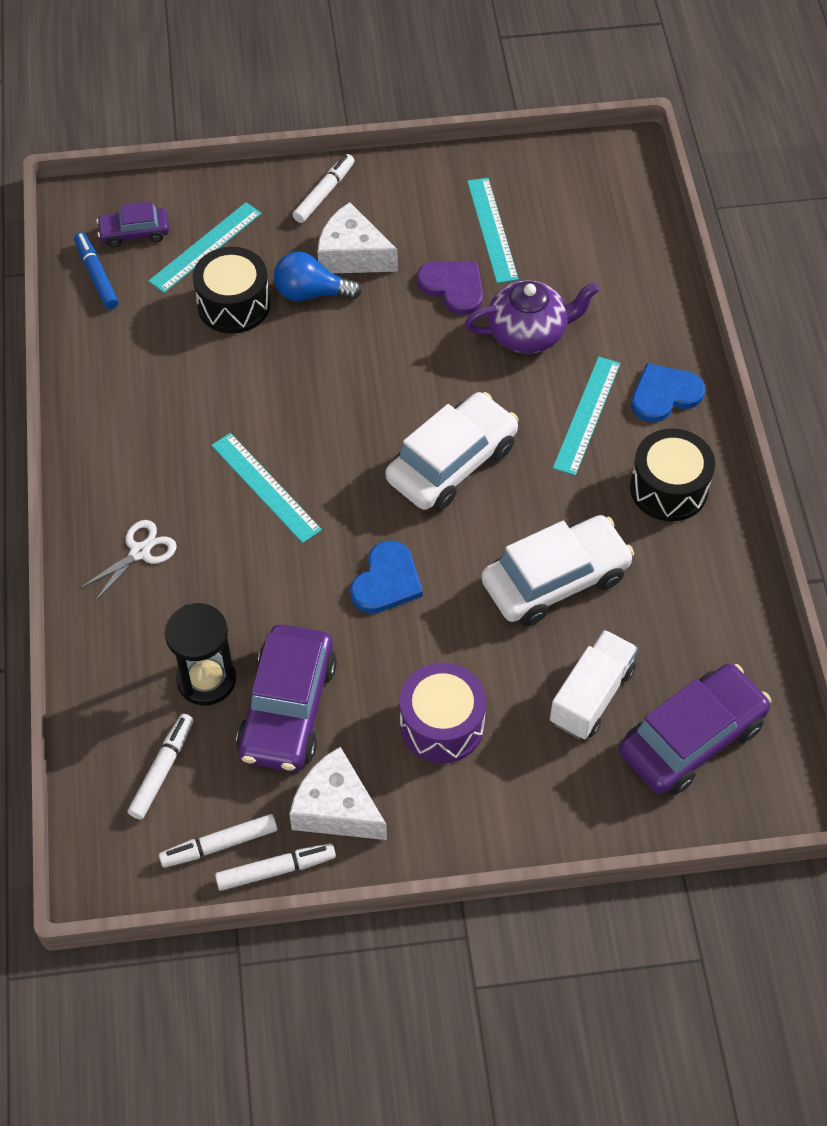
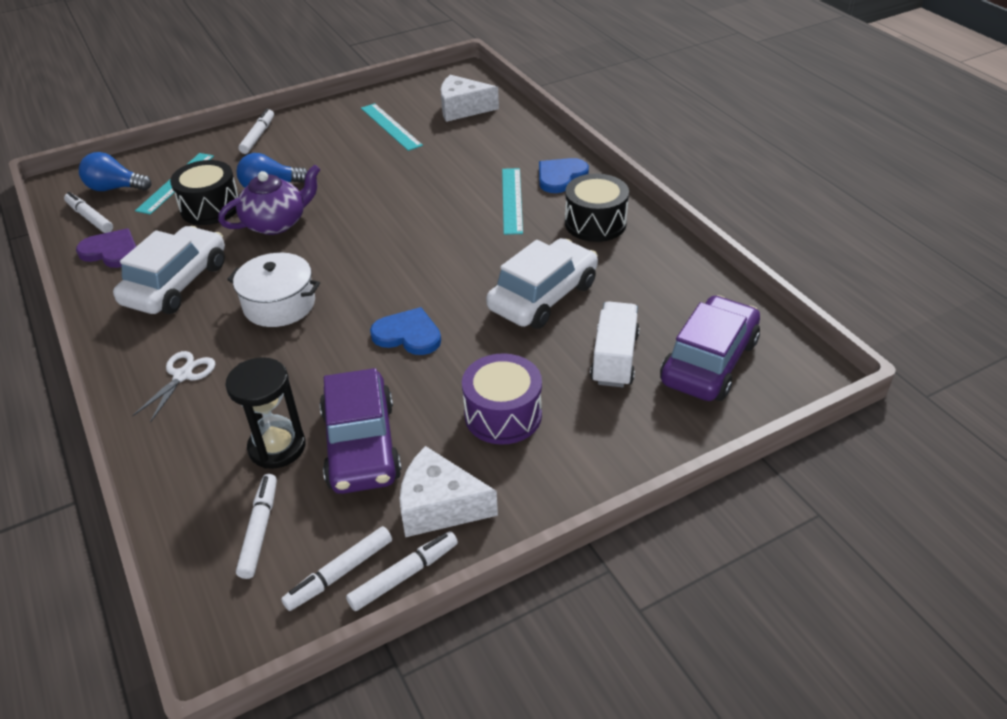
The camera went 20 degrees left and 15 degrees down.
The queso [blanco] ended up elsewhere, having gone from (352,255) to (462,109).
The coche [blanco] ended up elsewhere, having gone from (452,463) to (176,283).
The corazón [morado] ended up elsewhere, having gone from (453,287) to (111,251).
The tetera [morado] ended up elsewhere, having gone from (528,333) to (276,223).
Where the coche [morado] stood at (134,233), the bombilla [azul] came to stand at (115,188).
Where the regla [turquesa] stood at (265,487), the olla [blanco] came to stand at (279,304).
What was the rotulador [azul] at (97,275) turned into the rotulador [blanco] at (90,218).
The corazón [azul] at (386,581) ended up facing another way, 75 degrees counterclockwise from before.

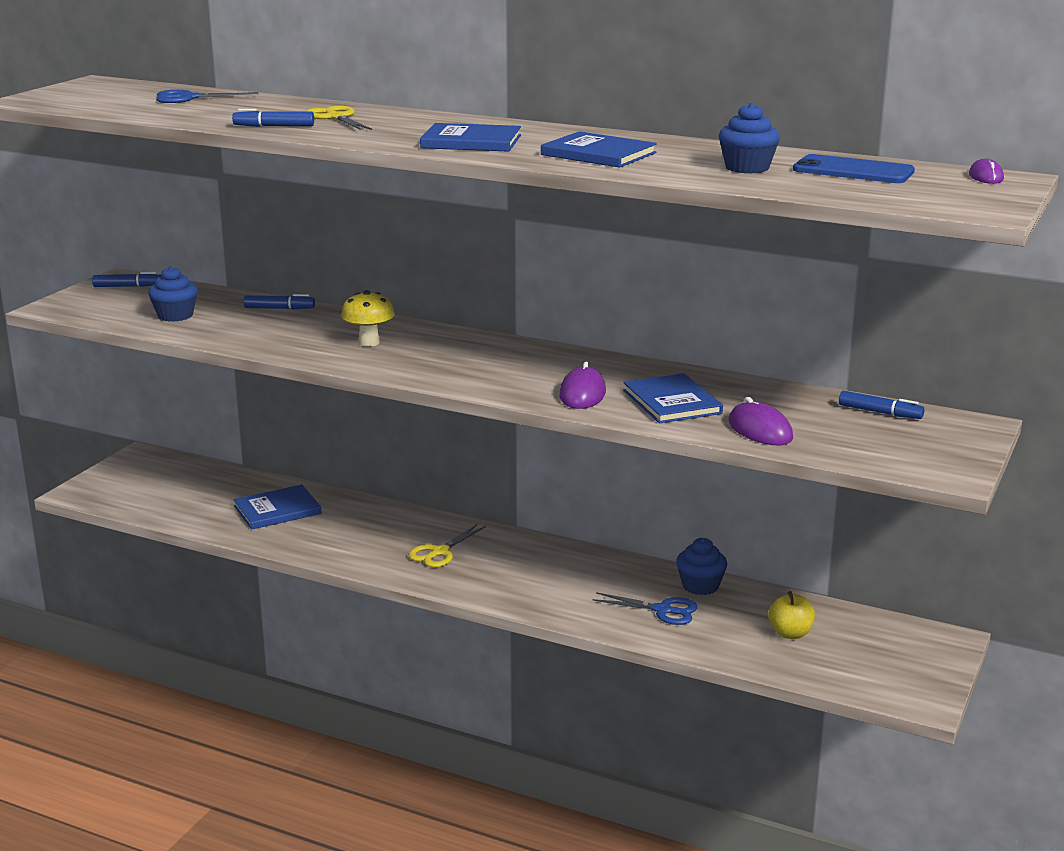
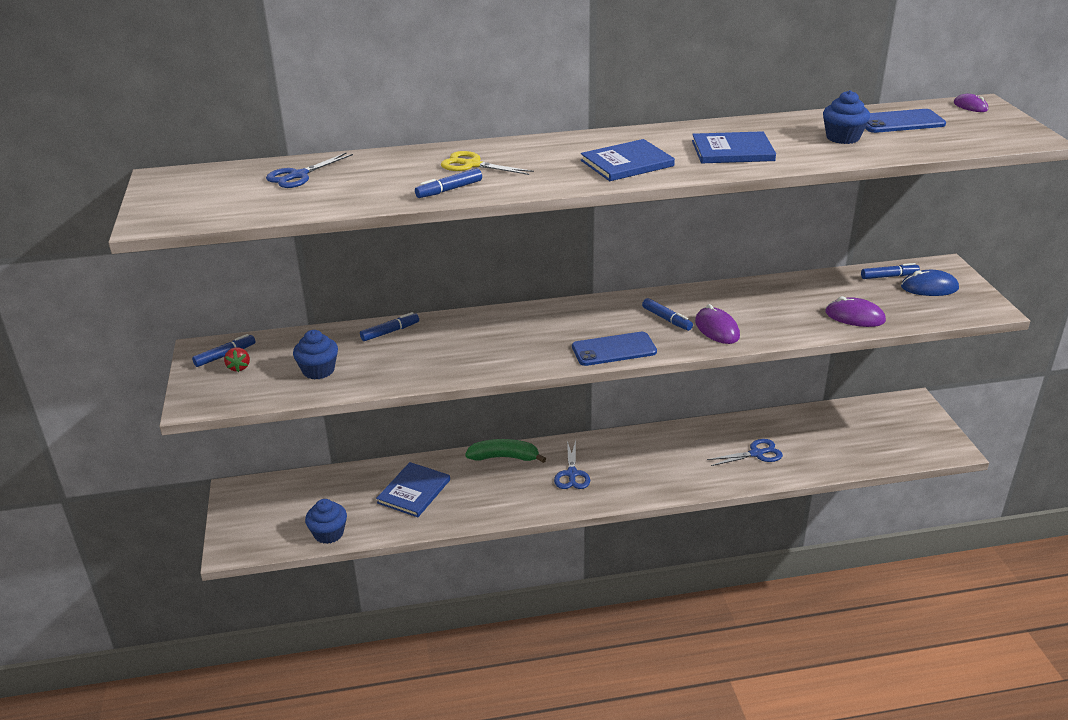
The camera went 35 degrees left and 10 degrees up.
The second view lost the seta [amarillo] at (369,342).
The second view lost the libro [azul] at (671,402).
The second view lost the manzana [amarillo] at (790,633).
The second view gained the fresa [rojo] at (239,367).
The second view gained the plátano [verde] at (504,457).
The second view gained the móvil [azul] at (614,349).
The second view gained the rotulador [azul] at (667,319).
The second view gained the ratón [azul] at (929,288).
The magdalena [azul] ended up elsewhere, having gone from (700,586) to (328,533).
What was the tijeras [amarillo] at (439,552) turned into the tijeras [azul] at (572,474).

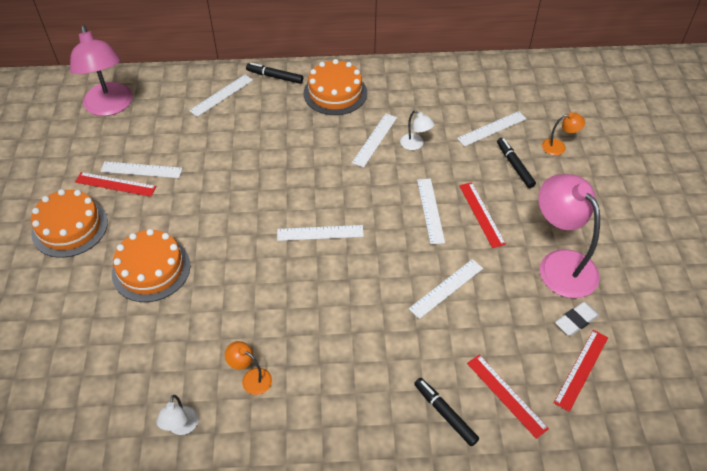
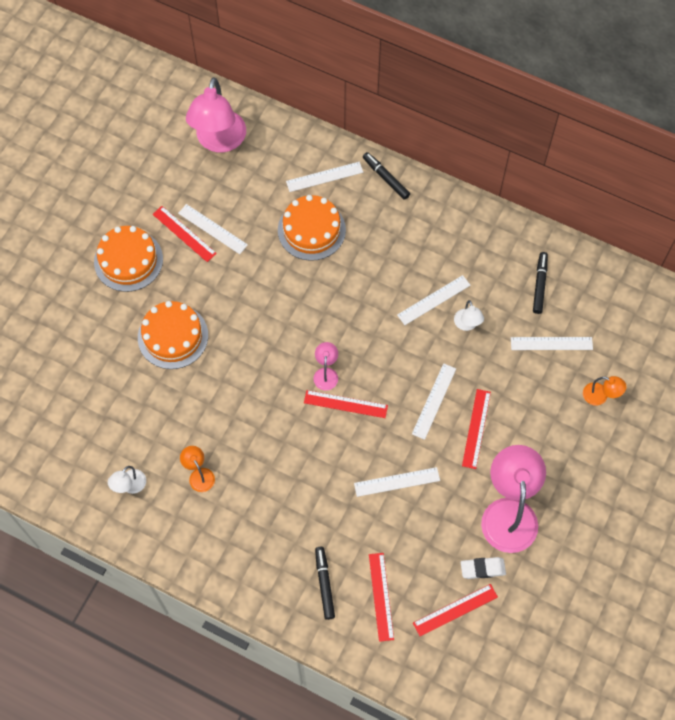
The camera went 30 degrees right and 15 degrees up.
The second view gained the regla [rojo] at (345,404).
The tarta [naranja] ended up elsewhere, having gone from (335,93) to (311,230).
The rotulador [negro] ended up elsewhere, having gone from (514,166) to (539,285).
Where the regla [blanco] stood at (320,233), the lámpara [rosa] came to stand at (326,373).

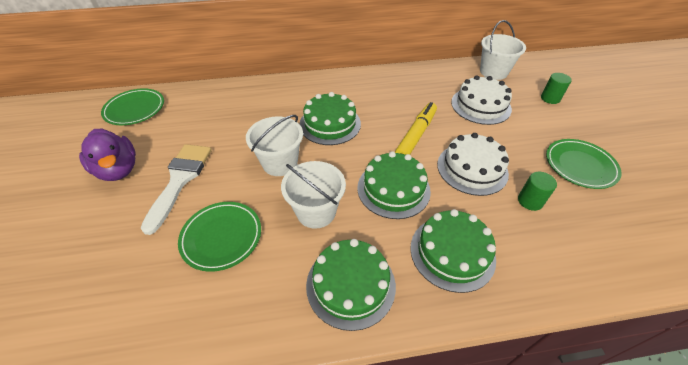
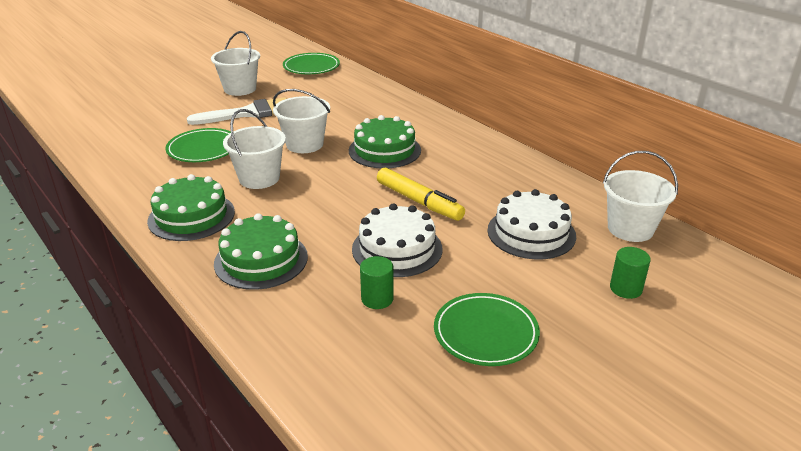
The camera went 60 degrees right and 15 degrees down.
The second view lost the tarta [verde] at (393,189).
Where the pato [morado] stood at (118,170), the balde [blanco] came to stand at (240,89).
The rotulador [amarillo] at (416,135) ended up facing another way, 45 degrees clockwise from before.

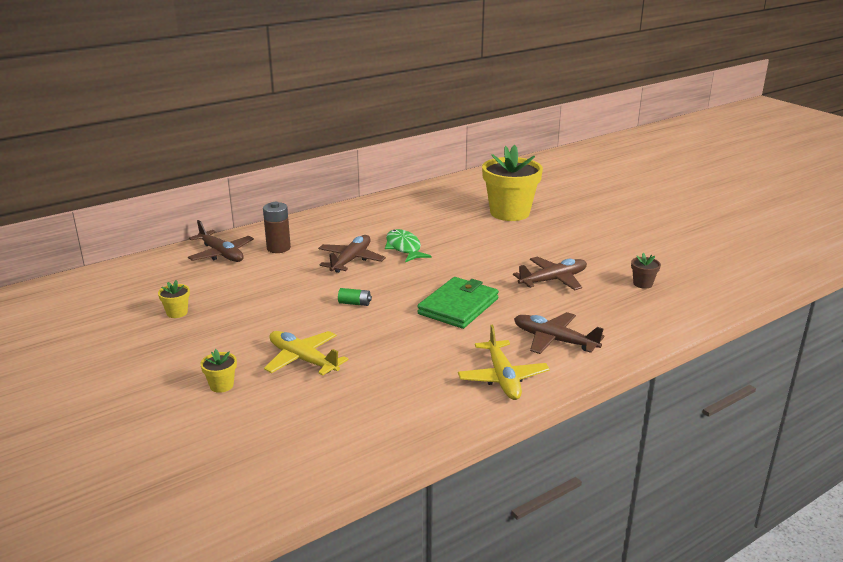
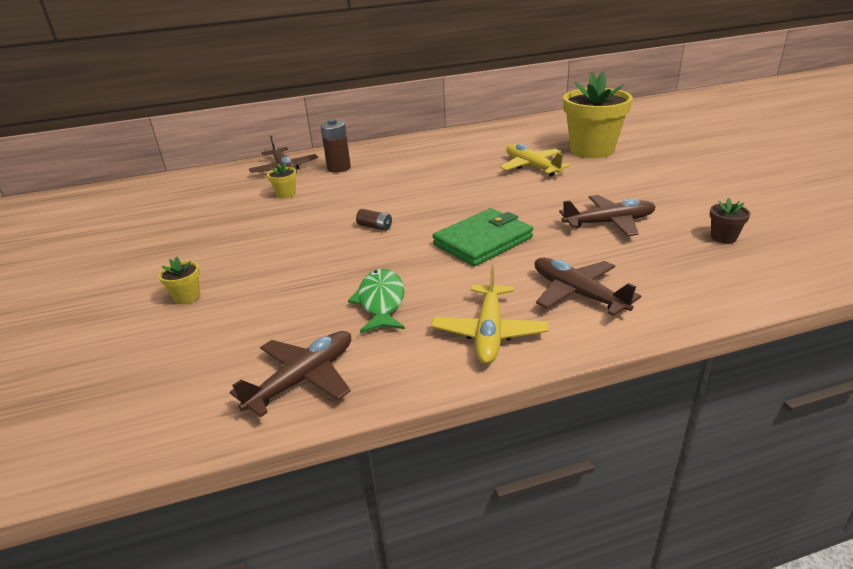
The camera went 20 degrees right and 5 degrees up.
The maceta [amarillo] ended up elsewhere, having gone from (177,313) to (286,194).
The avión [amarillo] ended up elsewhere, having gone from (303,360) to (532,167).
The avión [marrón] ended up elsewhere, having gone from (351,260) to (302,379).
The pez [verde] ended up elsewhere, having gone from (404,248) to (381,302).
What was the pila [verde] at (354,303) turned into the pila [marrón] at (375,227).

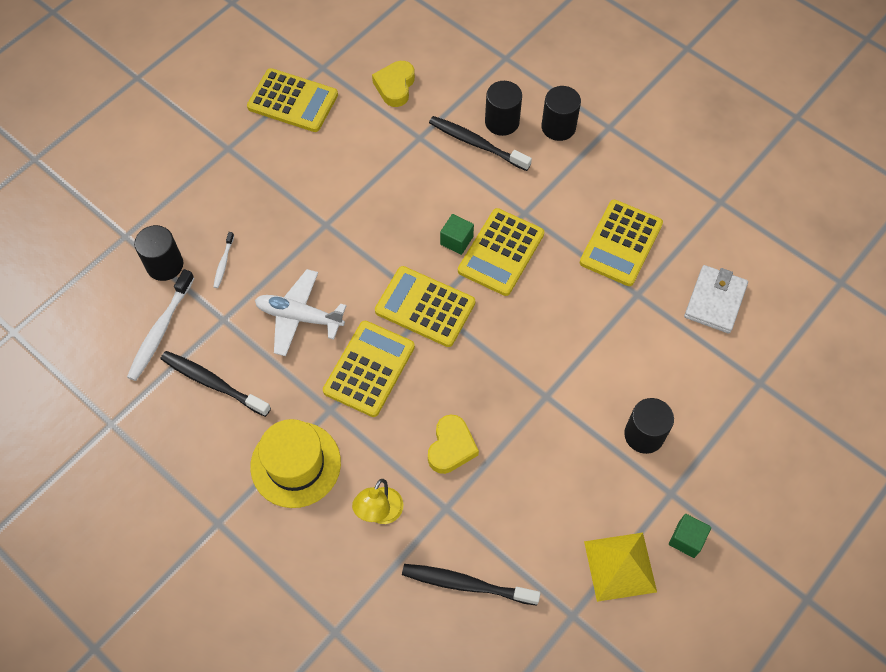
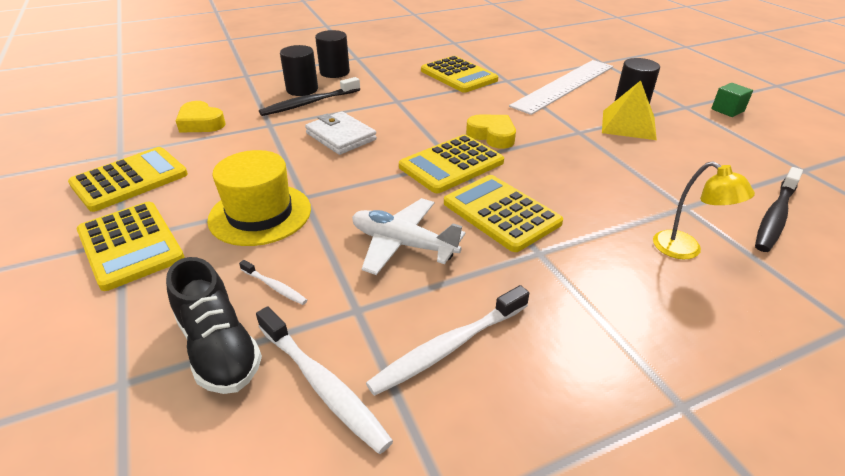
The camera went 65 degrees left and 25 degrees down.
The second view lost the cubo [verde] at (456,240).
The second view gained the regla [blanco] at (564,86).
The sombrero [amarillo] ended up elsewhere, having gone from (295,464) to (260,214).
The corazón [amarillo] ended up elsewhere, having gone from (451,447) to (492,135).
The calculadora [amarillo] ended up elsewhere, having gone from (501,252) to (130,245).
The pirámide [amarillo] ended up elsewhere, having gone from (620,566) to (628,124).
The cartera [blanco] ended up elsewhere, having gone from (714,301) to (341,136).
Where the cilindro [negro] stood at (165,265), the zapato [negro] came to stand at (219,348).
What was the cepillo de dientes [negro] at (213,383) turned into the cepillo de dientes [blanco] at (448,347).
The avión [blanco] at (299,317) ended up facing another way, 75 degrees clockwise from before.

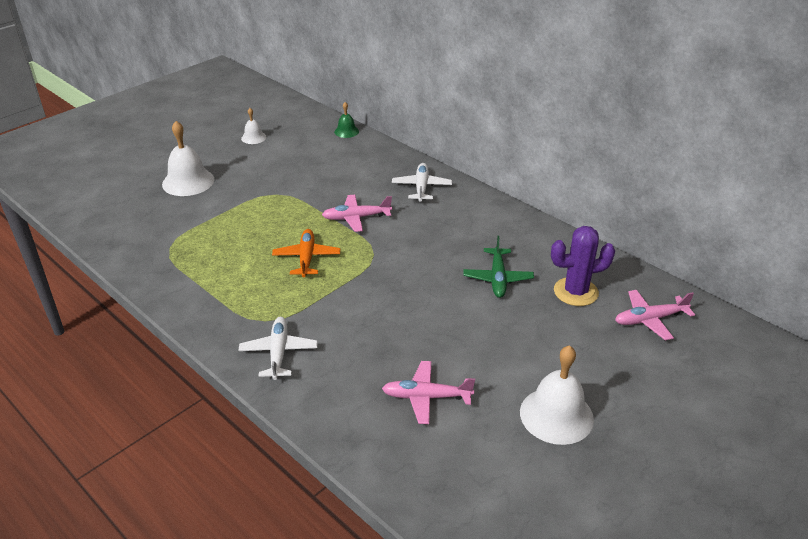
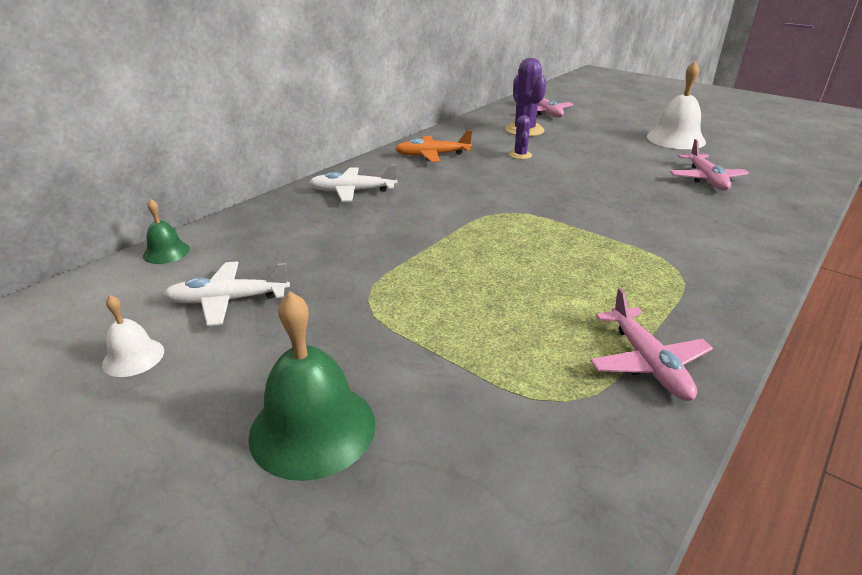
The camera went 95 degrees left and 5 degrees down.
The avión [blanco] ended up elsewhere, having gone from (279,353) to (228,300).
The avión [naranja] ended up elsewhere, having gone from (306,258) to (432,155).
The avión [rosa] ended up elsewhere, having gone from (356,218) to (647,363).
Where the avión [verde] stood at (497,278), the cactus [morado] came to stand at (520,155).
What was the campana [blanco] at (188,181) turned into the campana [verde] at (312,428).

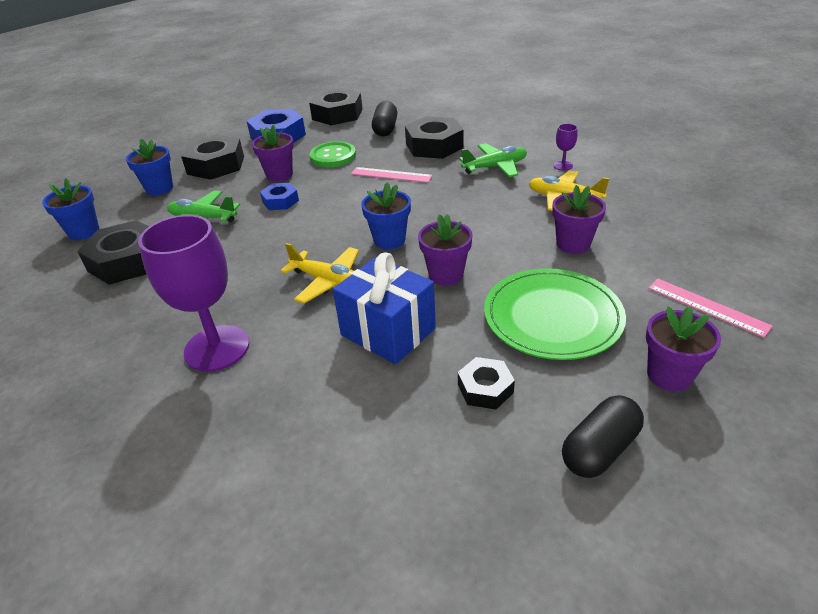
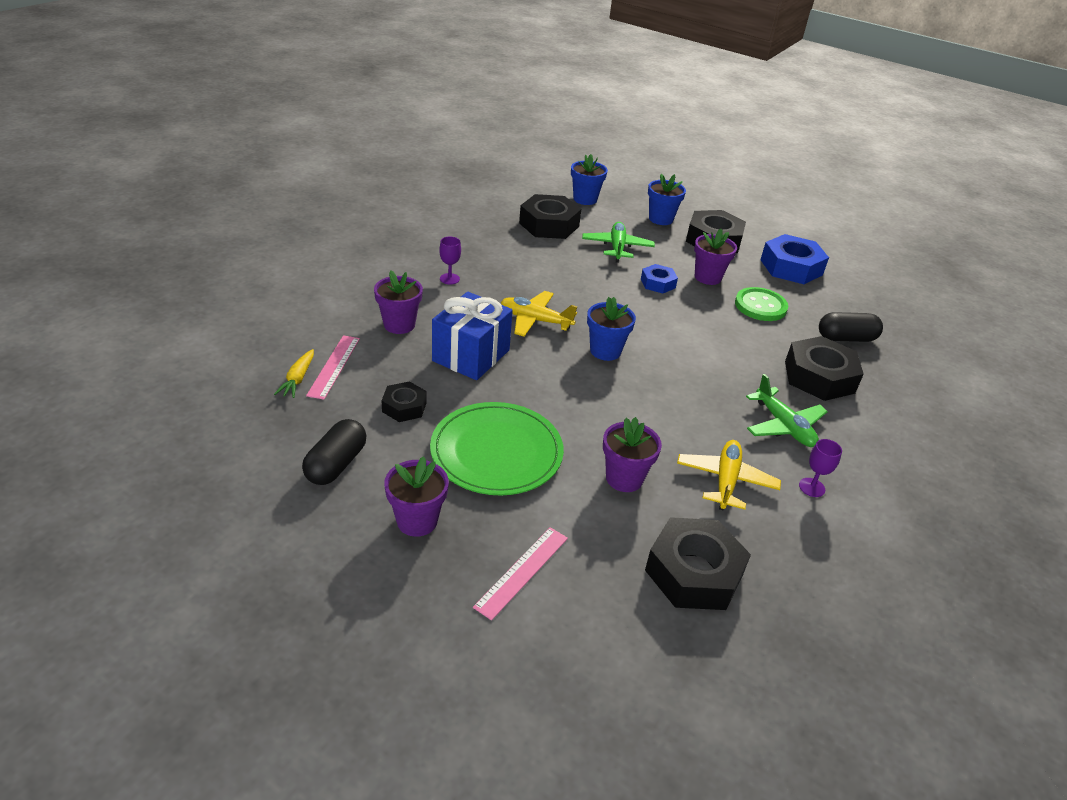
The camera went 75 degrees right and 0 degrees up.
The second view gained the zanahoria [amarillo] at (298,379).
The tuerca [negro] ended up elsewhere, having gone from (337,114) to (694,572).
The regla [rosa] ended up elsewhere, having gone from (391,175) to (334,366).
The maceta [morado] ended up elsewhere, having gone from (446,275) to (399,324).
The avión [amarillo] at (327,281) ended up facing another way, 90 degrees clockwise from before.
The cápsula [negro] at (599,449) ended up facing another way, 75 degrees clockwise from before.
The size of the copa [morado] at (217,348) changed by a factor of 0.42.

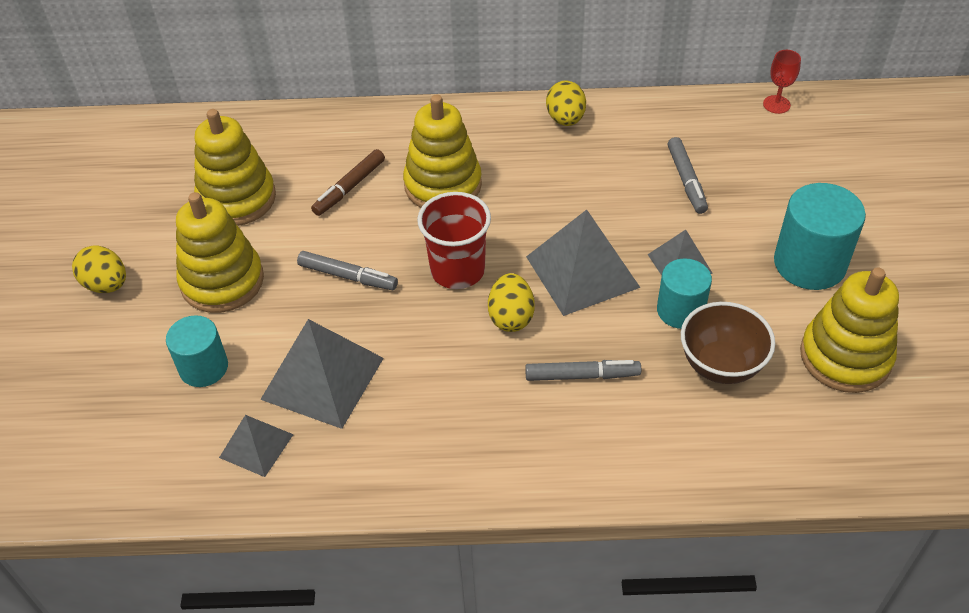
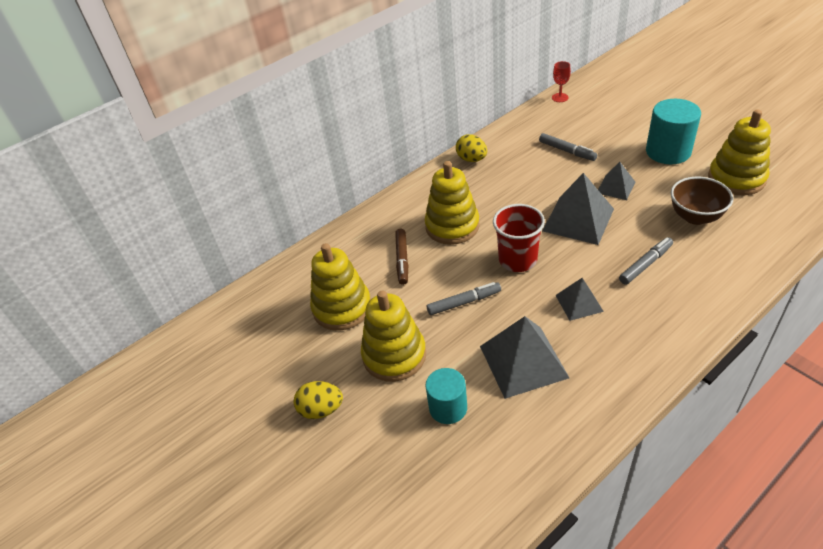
The camera went 35 degrees left and 5 degrees down.
The second view lost the huevo [amarillo] at (511,317).
The second view lost the cilindro [turquesa] at (680,310).
The pirámide [gris] ended up elsewhere, having gone from (256,446) to (579,303).

